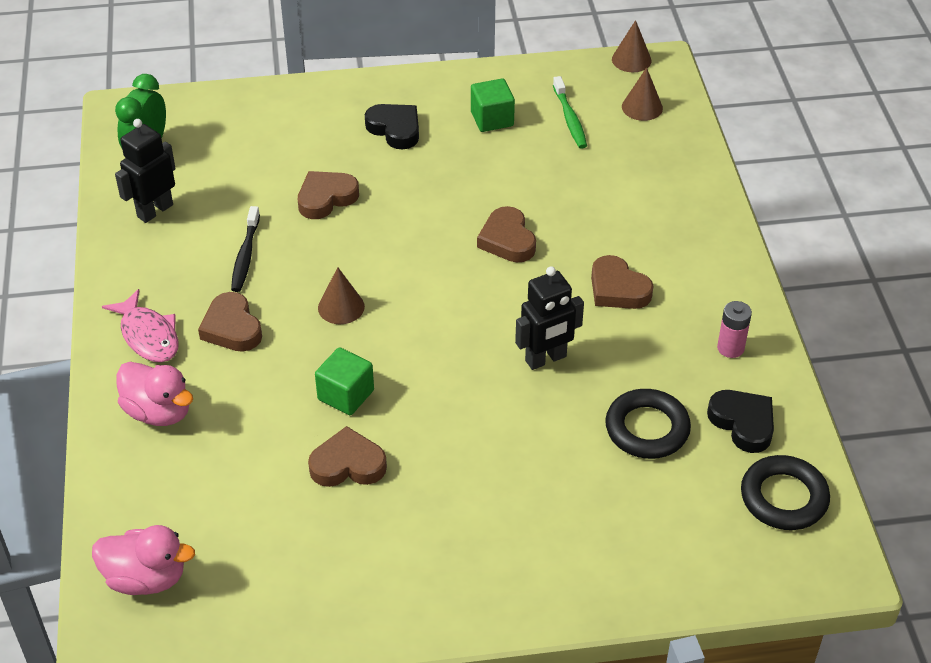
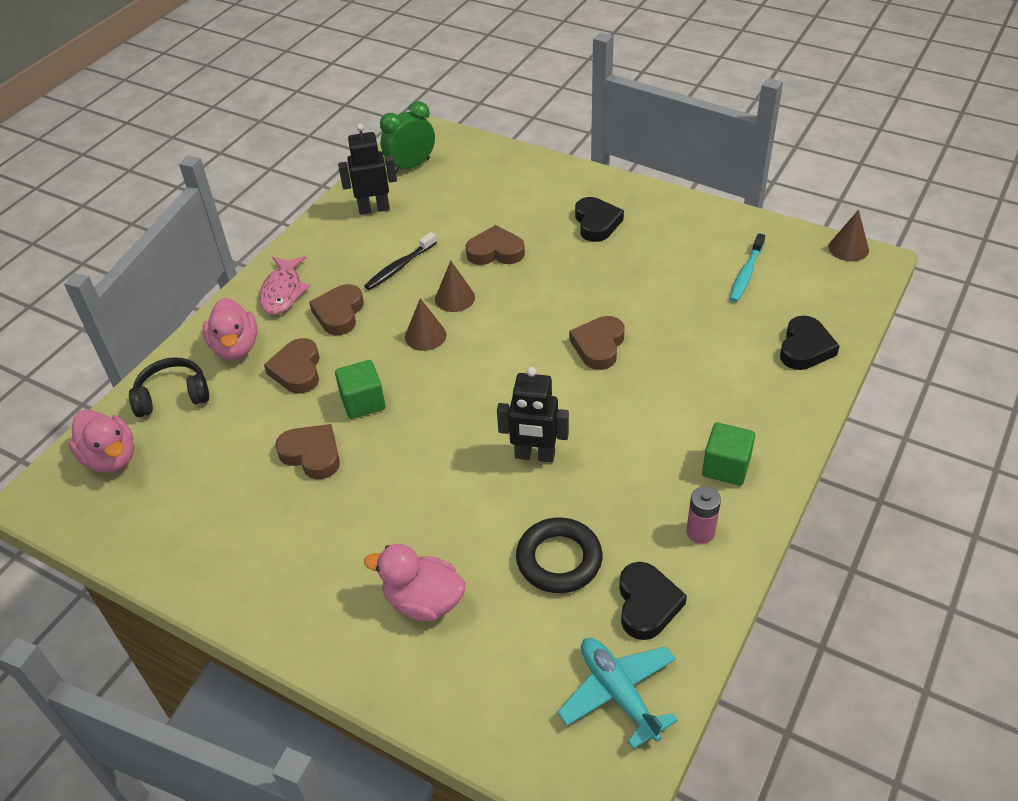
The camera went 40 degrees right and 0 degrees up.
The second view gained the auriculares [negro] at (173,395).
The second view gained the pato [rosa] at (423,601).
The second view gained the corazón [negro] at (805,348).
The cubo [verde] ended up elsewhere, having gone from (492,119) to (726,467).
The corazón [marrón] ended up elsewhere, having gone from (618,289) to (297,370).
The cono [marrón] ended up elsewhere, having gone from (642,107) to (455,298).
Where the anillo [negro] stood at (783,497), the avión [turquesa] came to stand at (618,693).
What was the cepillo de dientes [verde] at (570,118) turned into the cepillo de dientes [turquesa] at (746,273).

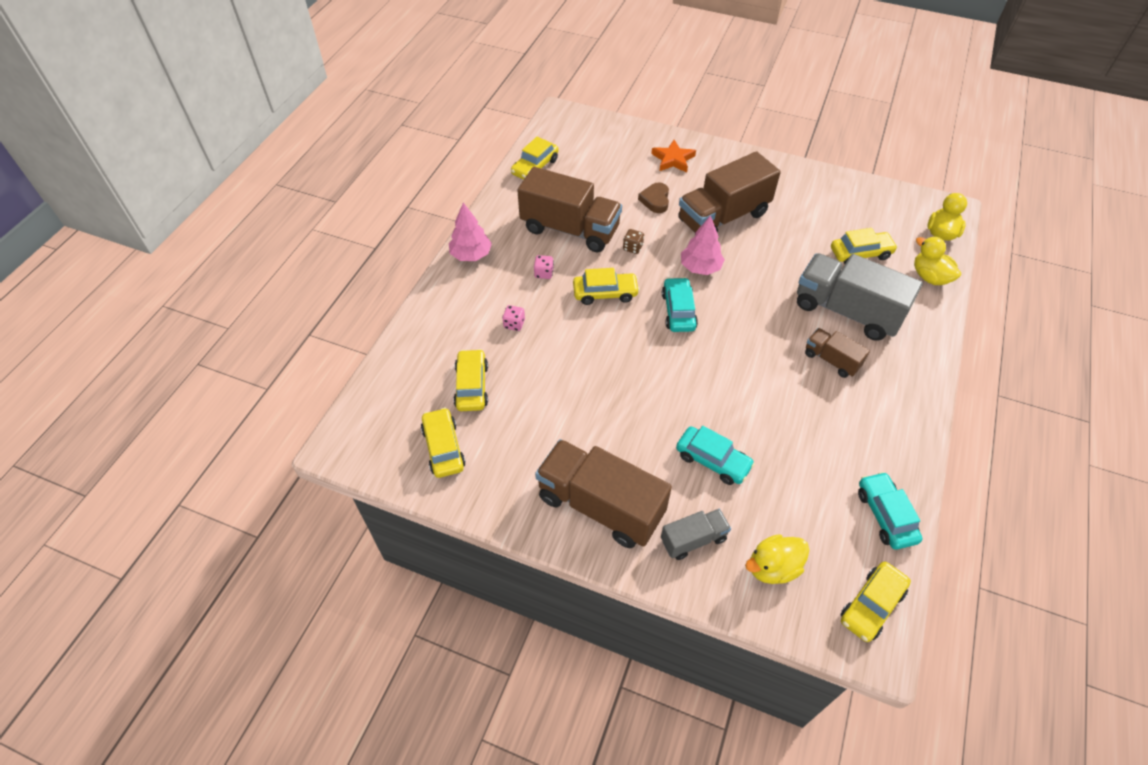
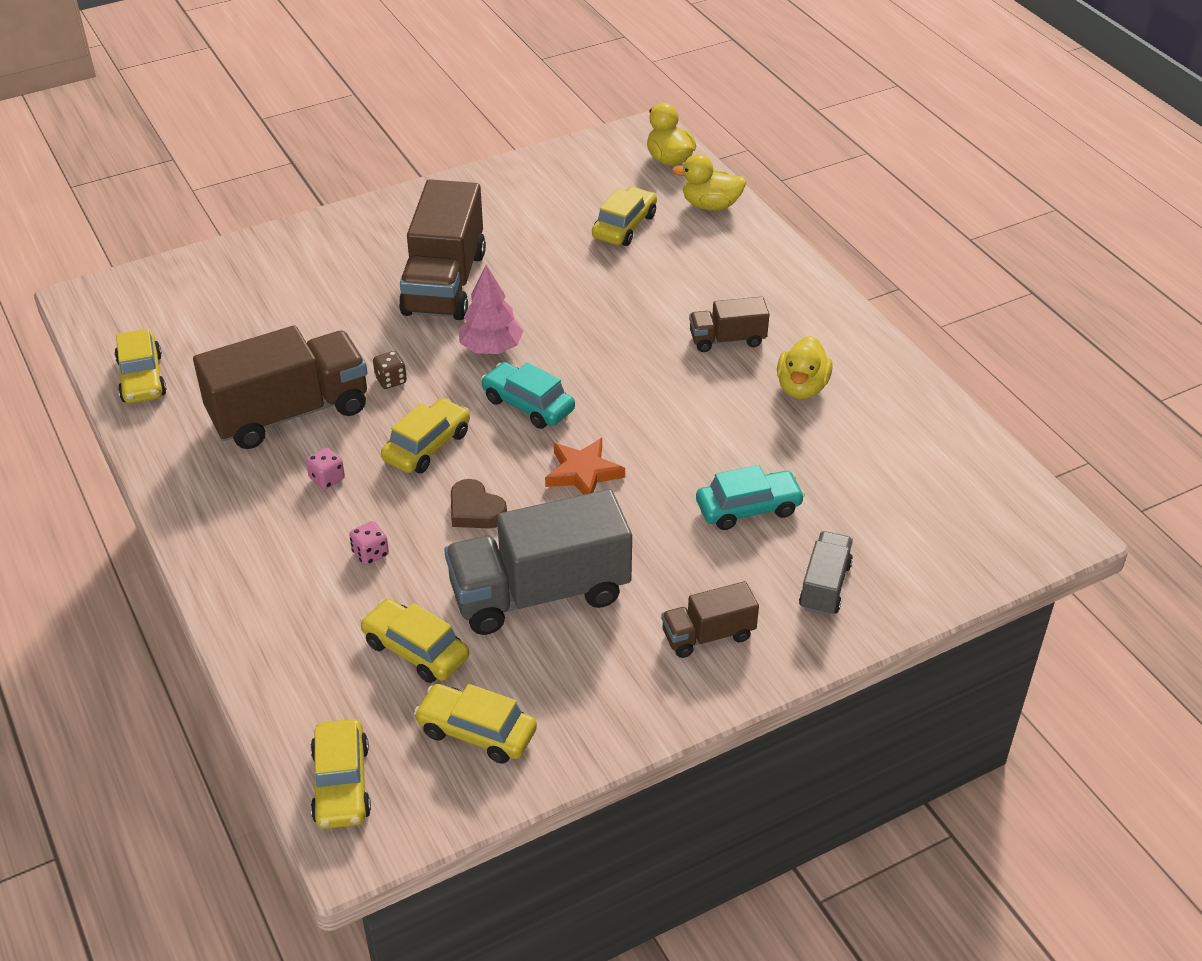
The camera went 50 degrees left and 10 degrees down.
The second view lost the árbol [rosa] at (471,255).
The second view lost the coche [turquesa] at (885,515).
The corazón [marrón] ended up elsewhere, having gone from (655,200) to (475,510).
The estrella [naranja] ended up elsewhere, having gone from (673,159) to (583,473).
The pato [amarillo] ended up elsewhere, having gone from (772,567) to (801,388).
The camión [gris] ended up elsewhere, having gone from (846,311) to (540,593).
The coche [amarillo] ended up elsewhere, having gone from (871,605) to (341,784).
The size of the camión [marrón] at (600,505) changed by a factor of 0.51.

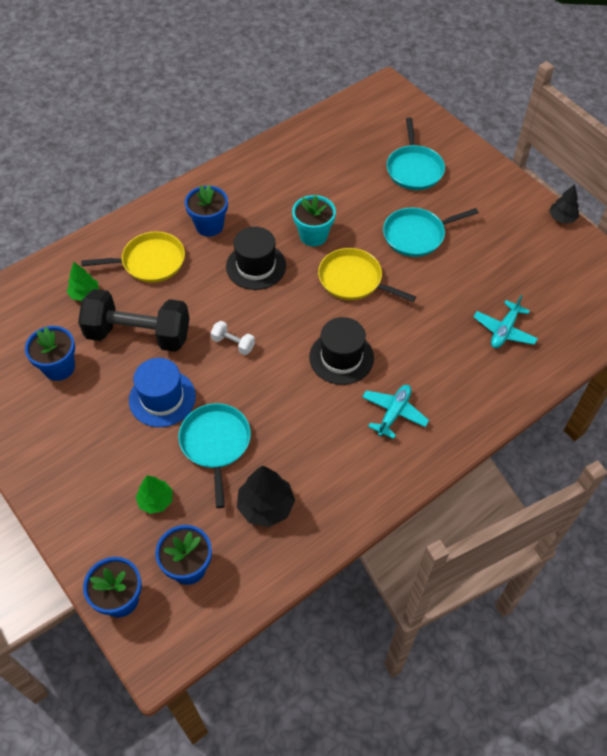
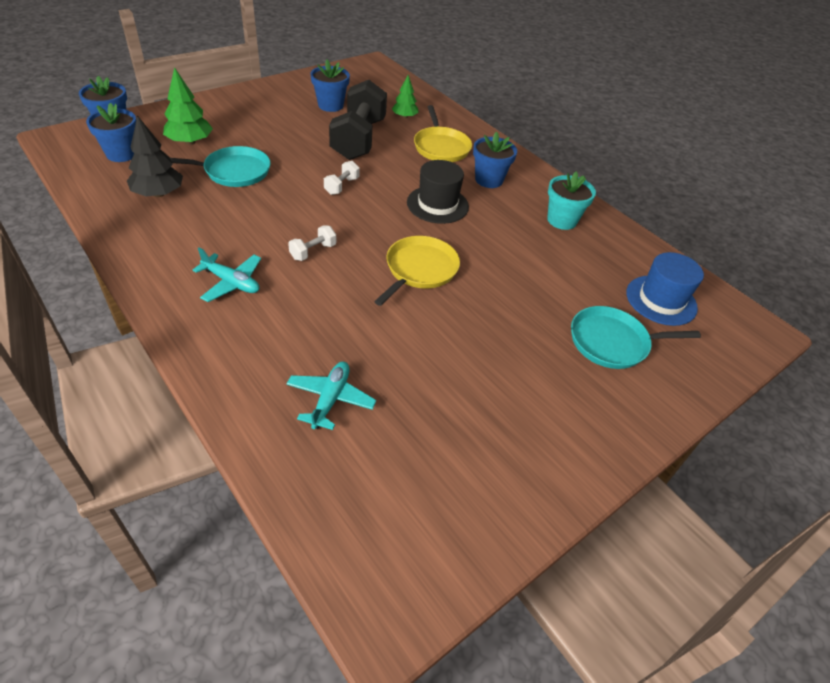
The camera went 85 degrees right and 10 degrees down.
The second view lost the sartén [turquesa] at (417,235).
The second view lost the árbol [negro] at (562,218).
The sombrero [azul] ended up elsewhere, having gone from (162,398) to (661,300).
The maceta [turquesa] ended up elsewhere, having gone from (313,235) to (562,220).
Where the sombrero [negro] stood at (341,357), the mancuerna [blanco] came to stand at (313,251).
The avión [turquesa] at (504,330) ended up facing another way, 75 degrees clockwise from before.
The size of the árbol [verde] at (156,500) changed by a factor of 1.56.

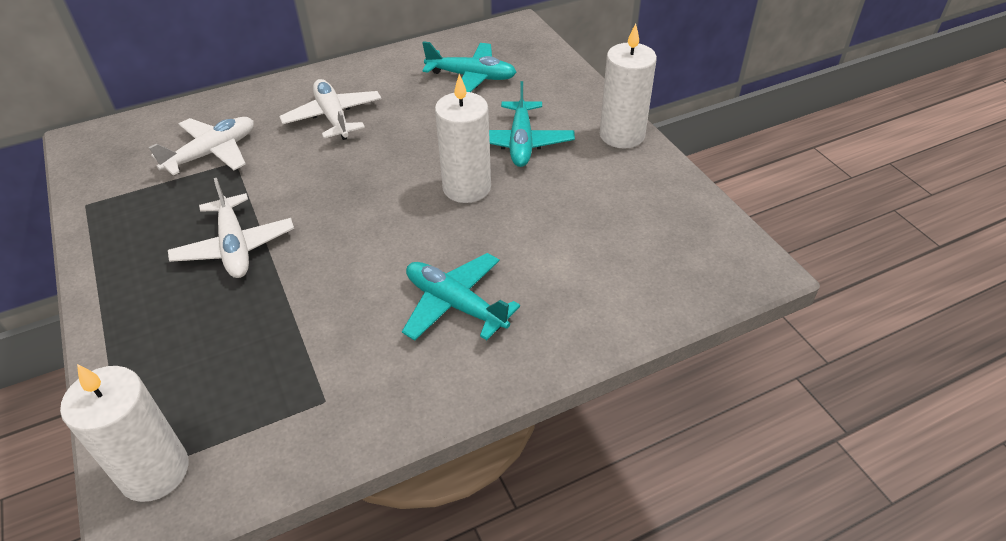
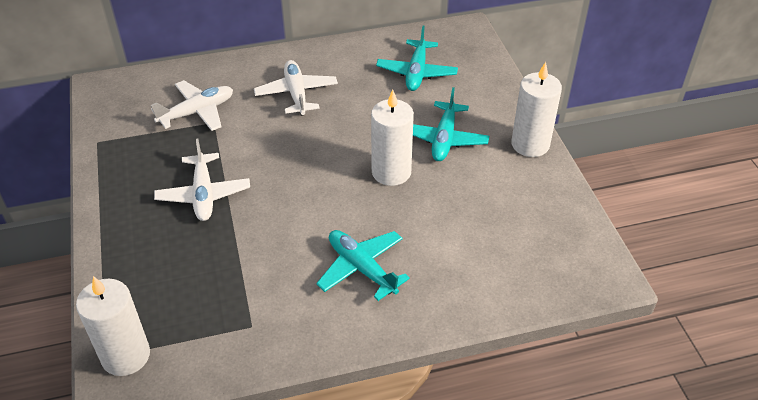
The camera went 10 degrees right and 0 degrees up.
The avión [turquesa] at (471,77) ended up facing another way, 75 degrees clockwise from before.

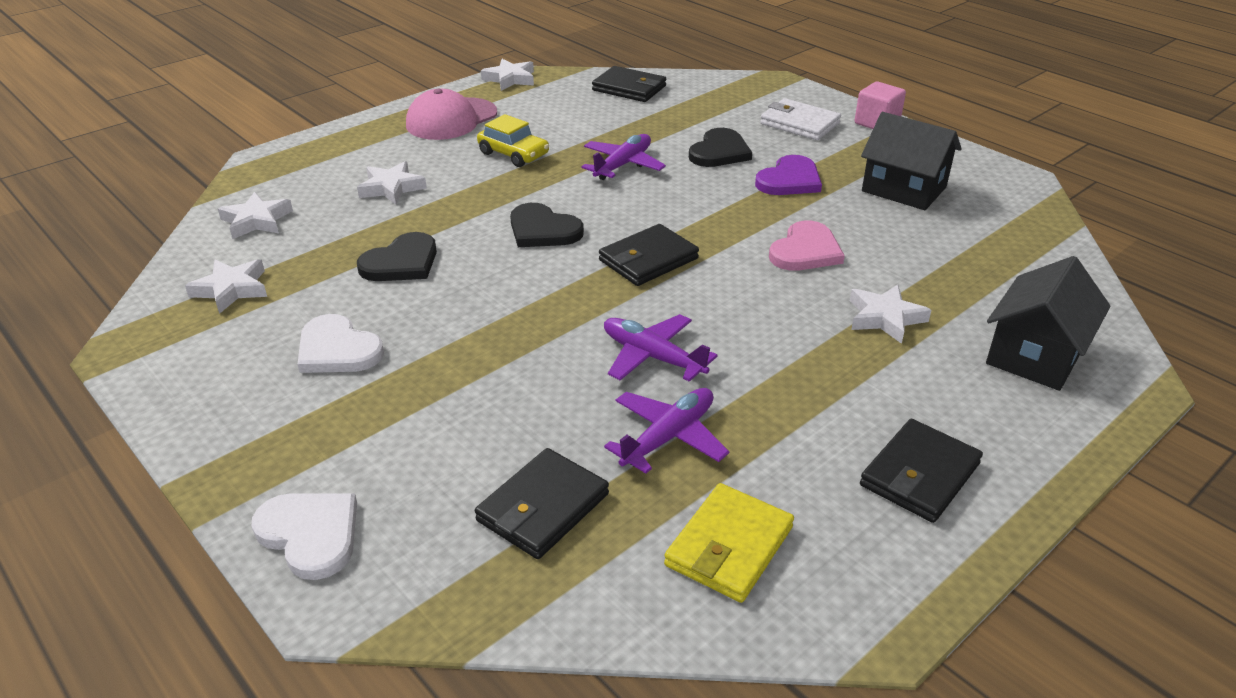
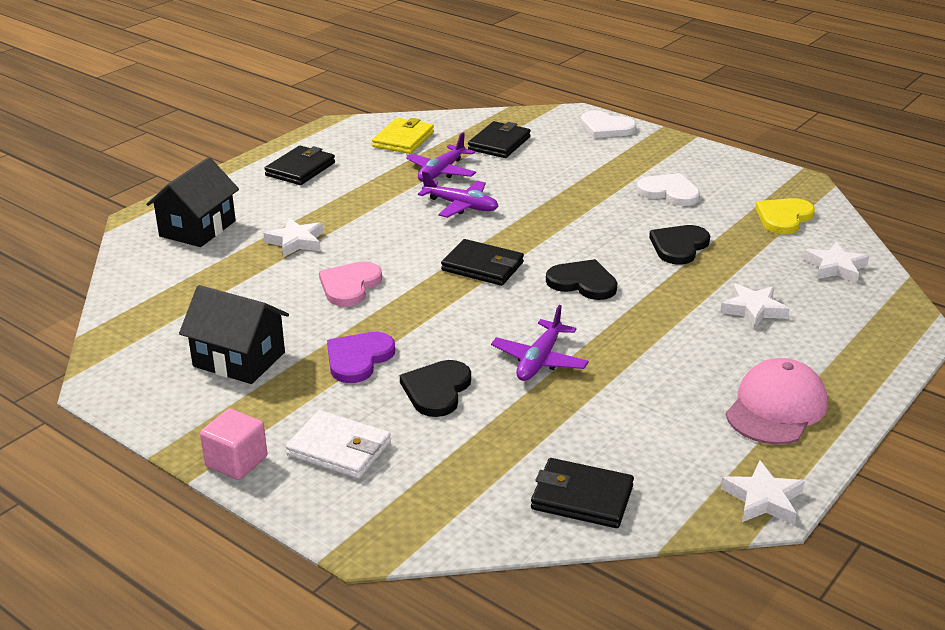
The camera went 170 degrees right and 5 degrees down.
The second view lost the coche [amarillo] at (513,154).
Where the estrella [blanco] stood at (231,289), the corazón [amarillo] came to stand at (783,218).
The cartera [negro] at (648,259) ended up facing another way, 75 degrees clockwise from before.

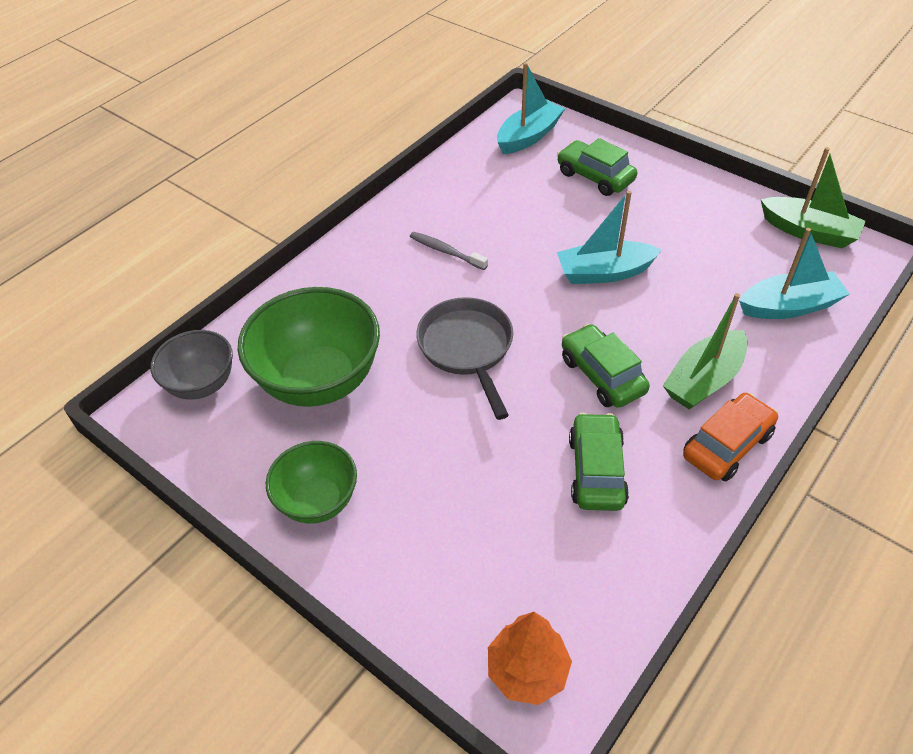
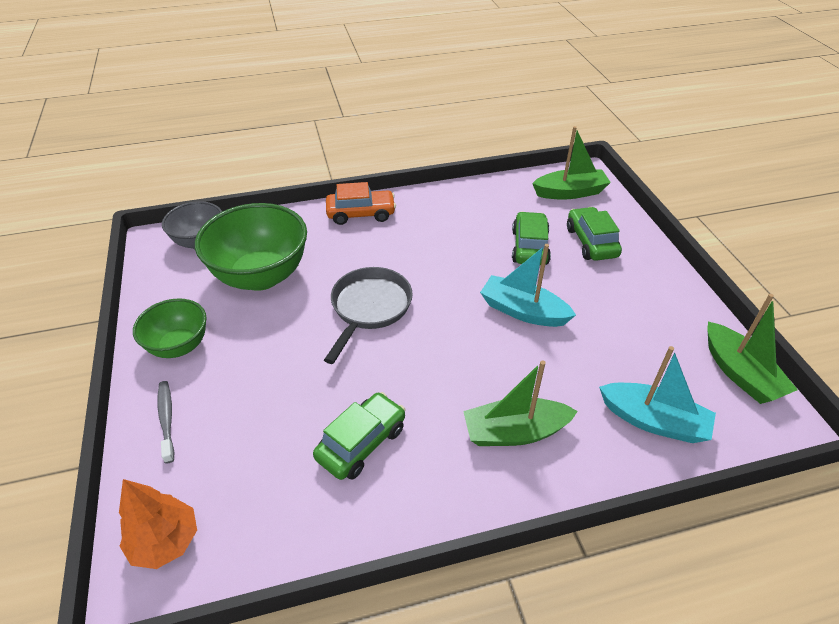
The camera went 35 degrees right and 5 degrees down.
The cepillo de dientes [gris] ended up elsewhere, having gone from (446,251) to (166,419).
The coche [verde] ended up elsewhere, having gone from (602,375) to (529,247).
The coche [naranja] ended up elsewhere, having gone from (727,445) to (361,214).
What was the barco [turquesa] at (528,136) turned into the barco [verde] at (570,192).

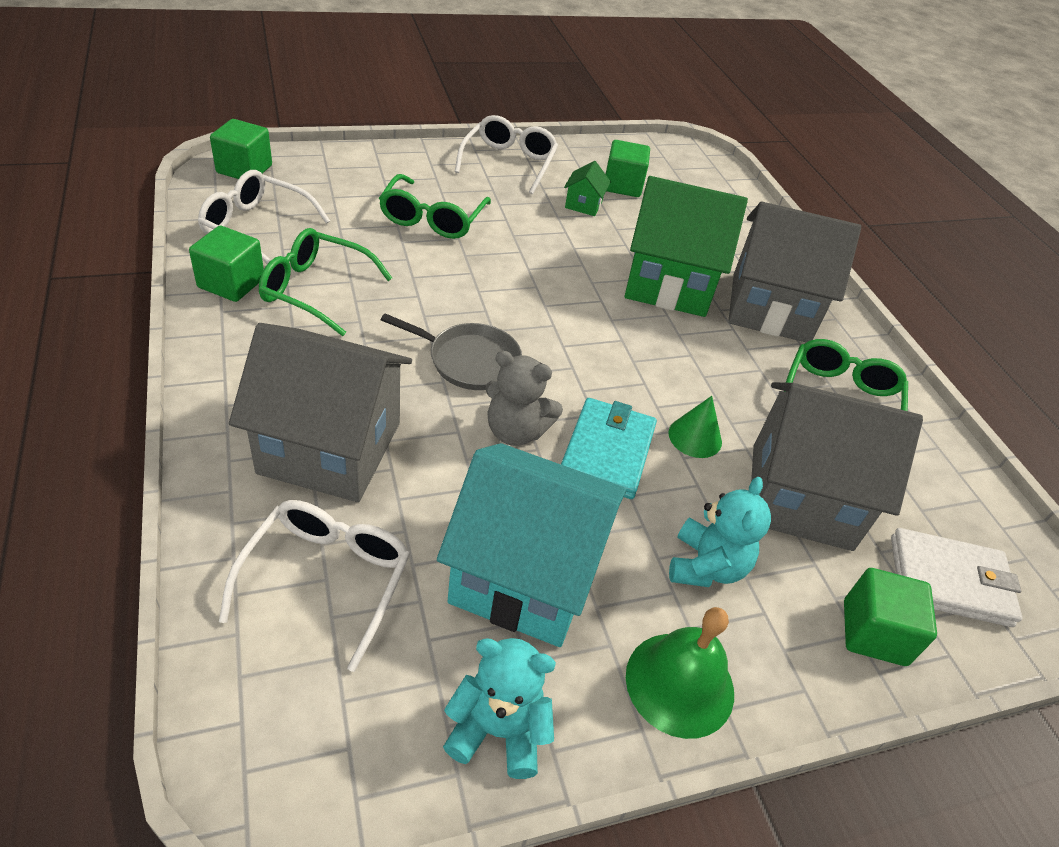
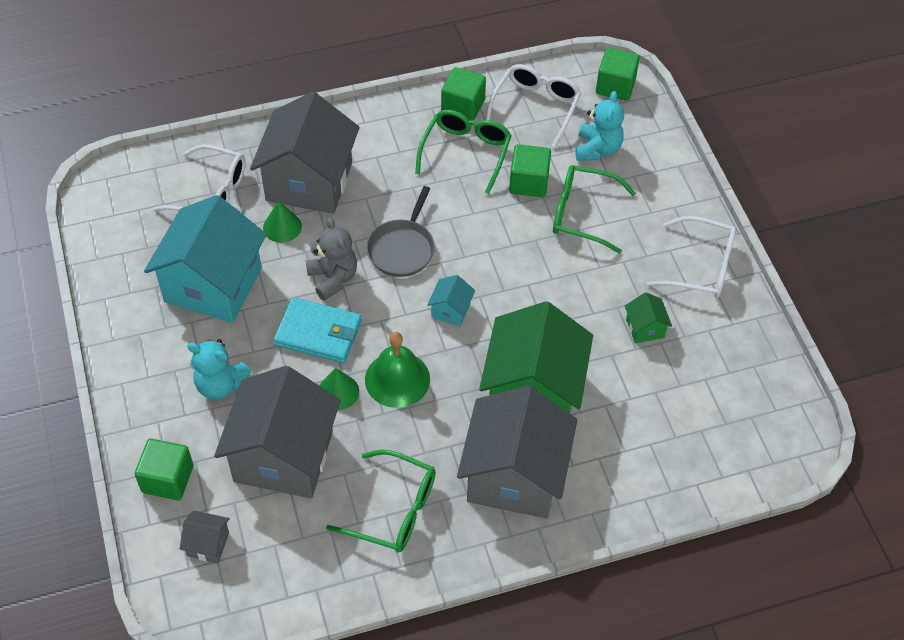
The camera went 95 degrees right and 10 degrees up.
The second view gained the cono [verde] at (282,227).
The second view gained the casa [turquesa] at (451,310).
The osito [turquesa] ended up elsewhere, having gone from (498,730) to (597,149).
The cubo [verde] ended up elsewhere, having gone from (622,185) to (529,182).
The campana [verde] ended up elsewhere, having gone from (680,683) to (397,379).
Where the cartera [blanco] stood at (949,581), the casa [gris] came to stand at (208,544).
The osito [gris] at (515,431) ended up facing another way, 135 degrees clockwise from before.
The casa [verde] at (583,204) ended up facing another way, 60 degrees clockwise from before.

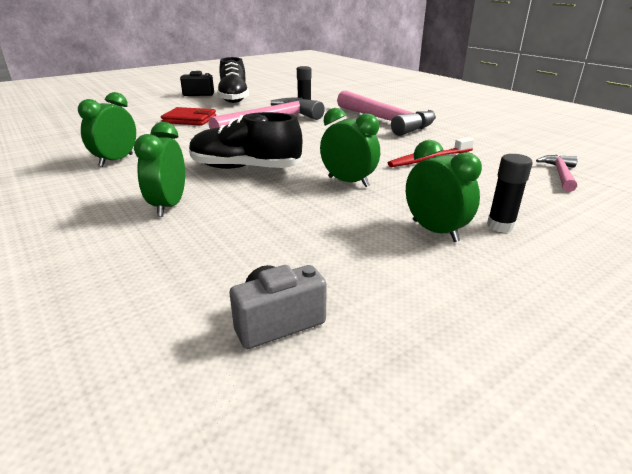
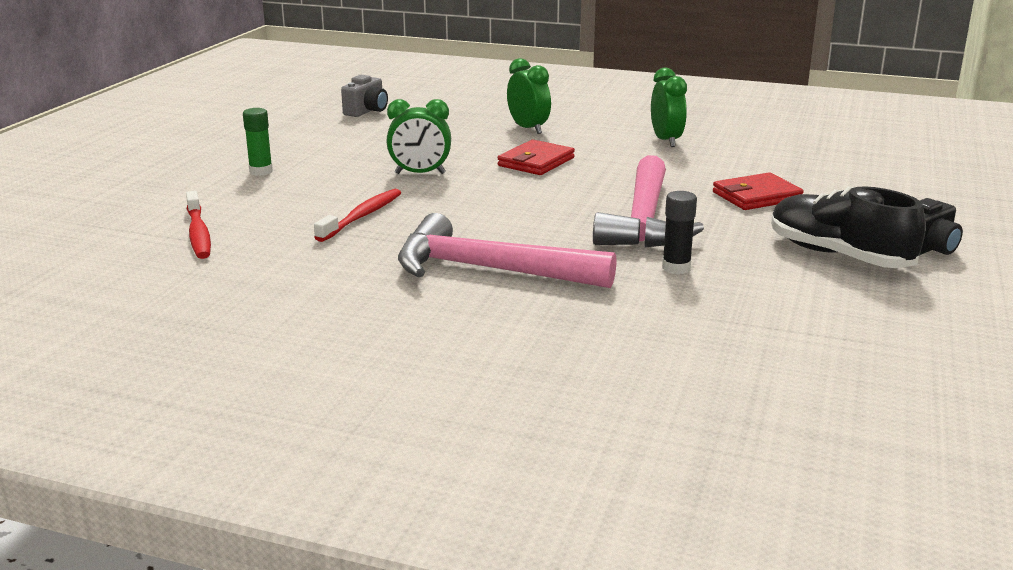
The camera went 145 degrees right and 5 degrees down.
The second view lost the despertador [verde] at (435,231).
Where the zapato [negro] stood at (245,168), the cartera [rojo] came to stand at (536,162).
Where the martillo [rosa] stood at (560,174), the cepillo de dientes [rojo] came to stand at (198,233).
What was the barra de pegamento [negro] at (500,226) turned into the barra de pegamento [verde] at (261,171).

